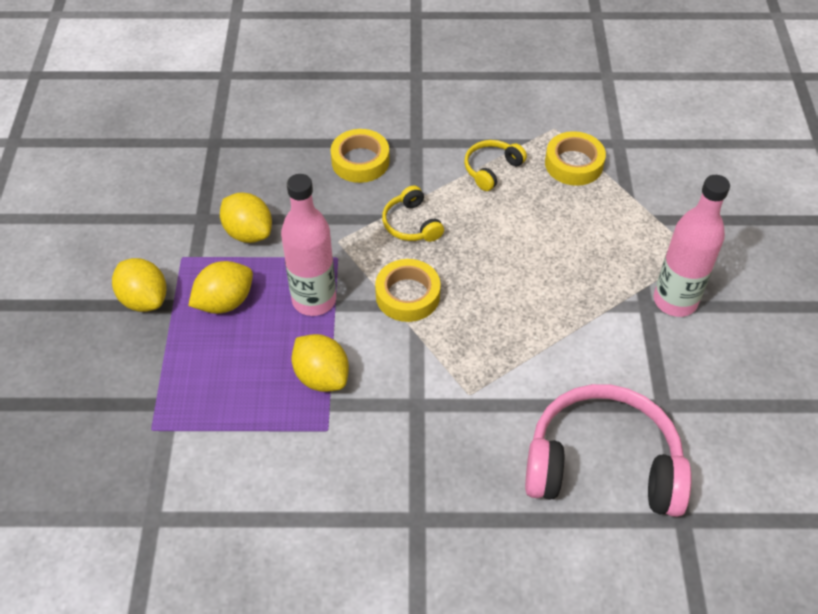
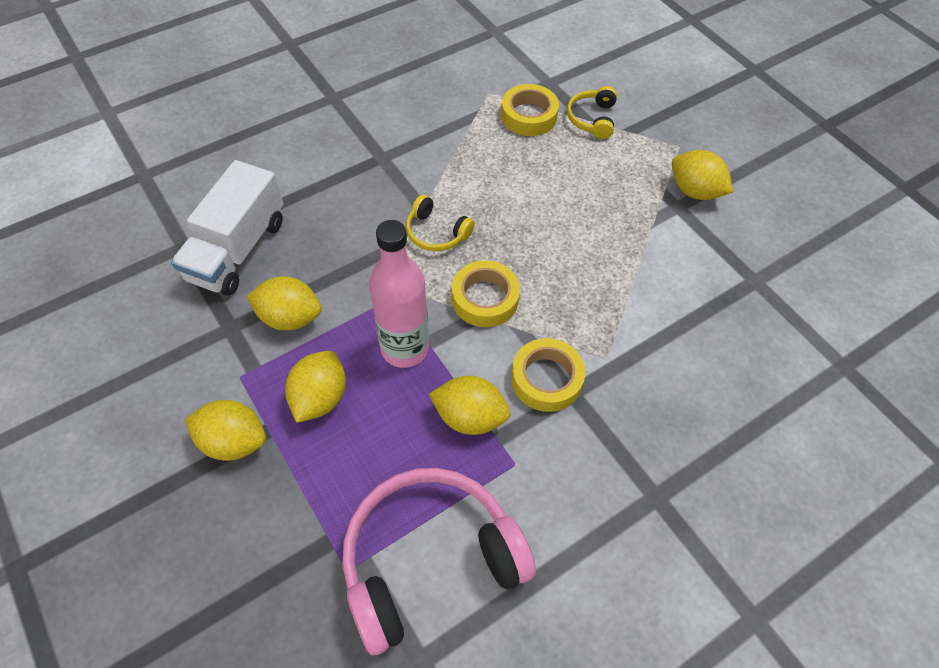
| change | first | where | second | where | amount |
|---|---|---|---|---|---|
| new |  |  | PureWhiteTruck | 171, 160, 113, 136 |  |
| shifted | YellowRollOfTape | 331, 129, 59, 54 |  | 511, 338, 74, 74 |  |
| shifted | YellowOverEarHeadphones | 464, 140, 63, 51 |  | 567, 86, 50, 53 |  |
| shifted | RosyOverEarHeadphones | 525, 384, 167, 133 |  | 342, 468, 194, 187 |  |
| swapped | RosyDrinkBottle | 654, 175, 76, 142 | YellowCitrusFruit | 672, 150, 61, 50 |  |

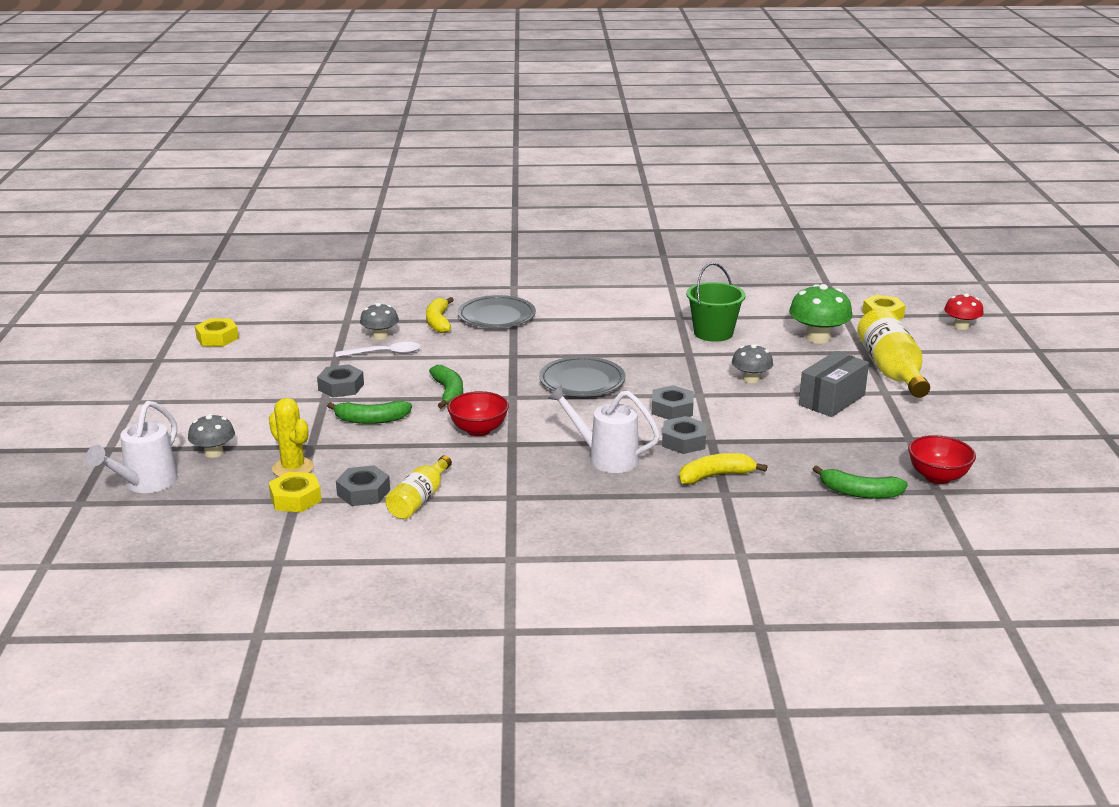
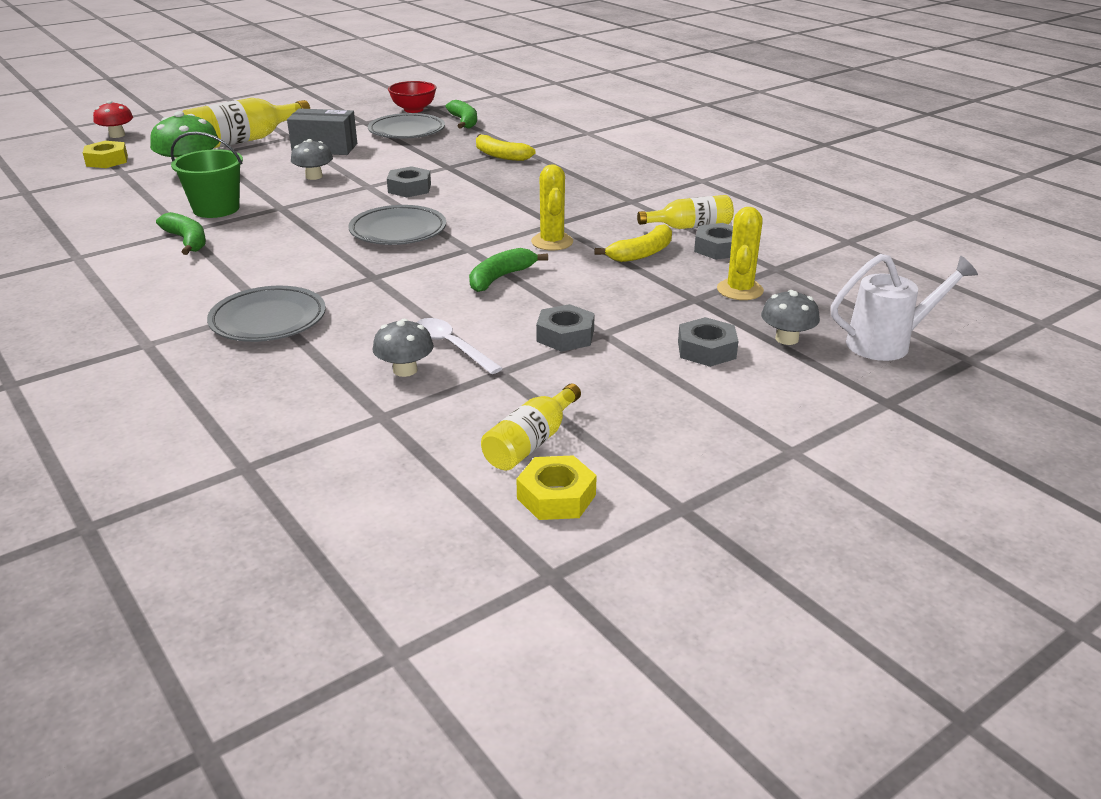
| change | first | where | second | where | amount |
|---|---|---|---|---|---|
| gone | YellowNut | 269, 472, 53, 40 |  |  |  |
| gone | PureWhiteWateringCan | 547, 385, 113, 88 |  |  |  |
| new |  |  | GreyFlatDish | 368, 113, 77, 26 |  |
| new |  |  | YellowDrinkBottle | 481, 383, 100, 87 |  |
| shifted | LeafGreenBanana | 327, 401, 85, 23 |  | 156, 212, 50, 43 |  |
| shifted | YellowBanana | 426, 297, 28, 36 |  | 595, 224, 77, 38 |  |
| shifted | GreyNut | 662, 416, 45, 38 |  | 678, 317, 60, 50 |  |
| swapped | RedDeepDish | 447, 391, 62, 45 | YellowCactus | 531, 164, 42, 86 |  |

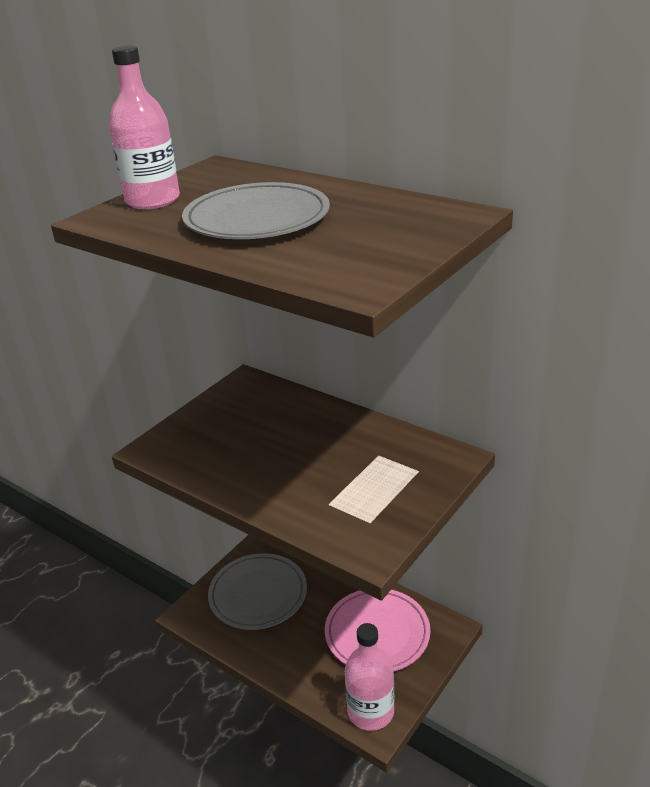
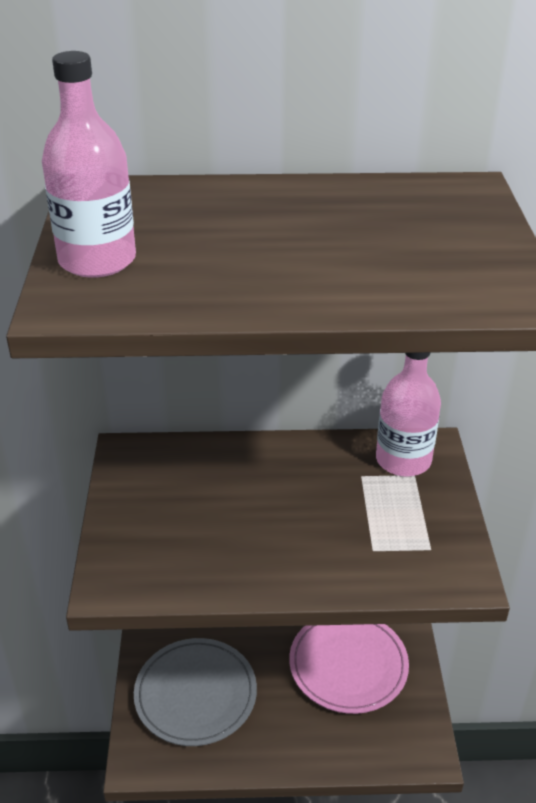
| change | first | where | second | where | amount |
|---|---|---|---|---|---|
| gone | GreyFlatDish | 182, 182, 148, 57 |  |  |  |
| shifted | RosyDrinkBottle | 345, 623, 49, 108 |  | 376, 353, 65, 124 |  |

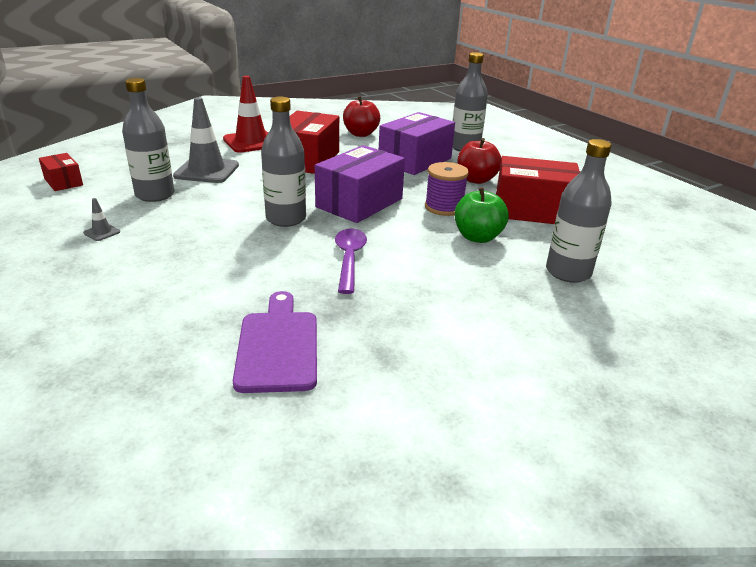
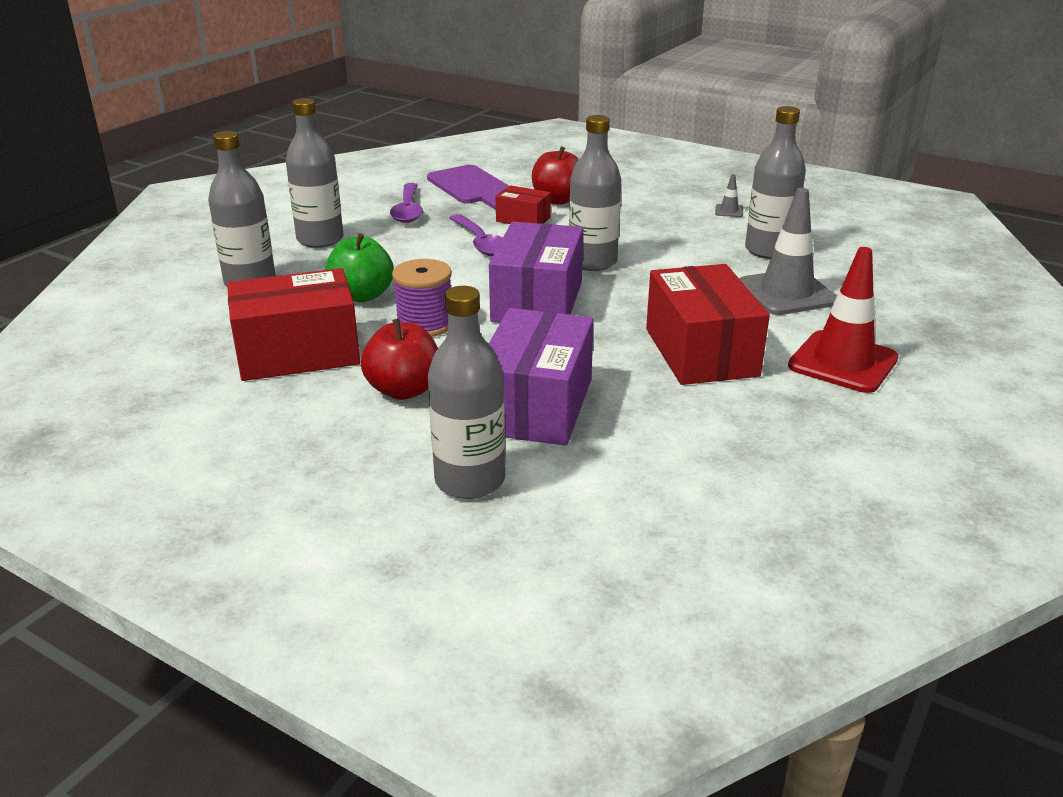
| change | first | where | second | where | amount |
|---|---|---|---|---|---|
| new |  |  | GreyDrinkBottle | 286, 98, 58, 150 |  |
| new |  |  | RoyalPurpleTablespoon | 390, 183, 33, 40 |  |
| shifted | RedBox | 39, 153, 44, 38 |  | 496, 185, 55, 39 |  |
| shifted | RedApple | 343, 96, 37, 41 |  | 532, 146, 47, 59 |  |

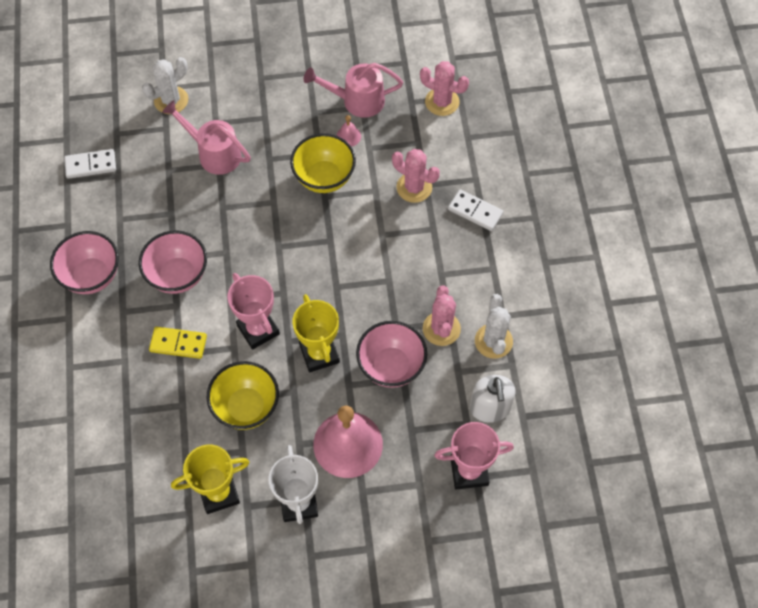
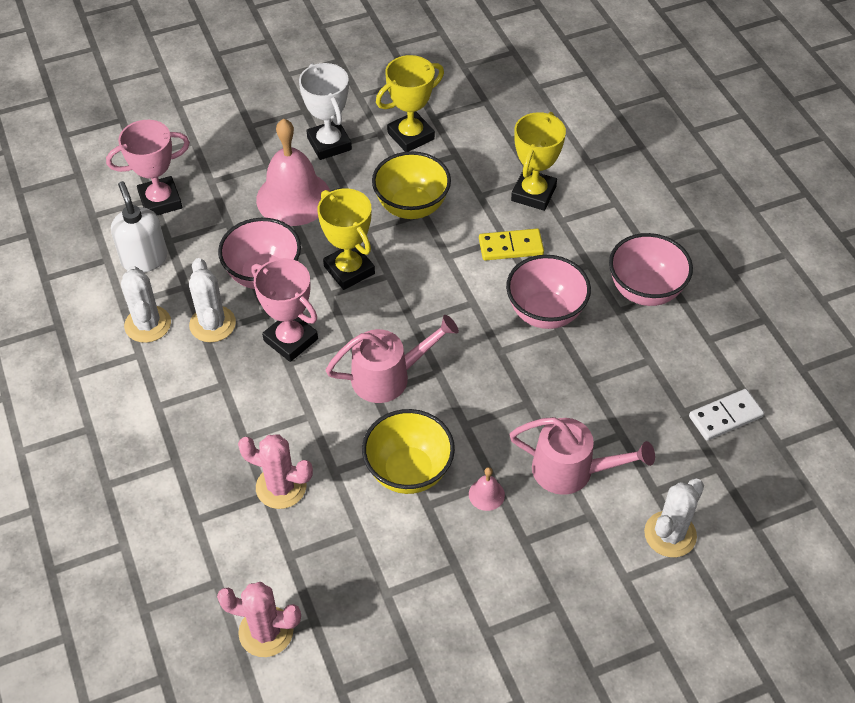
| change | first | where | second | where | amount |
|---|---|---|---|---|---|
| gone | PureWhiteDominoPiece | 448, 189, 55, 42 |  |  |  |
| new |  |  | YellowTrophy | 511, 112, 55, 99 |  |
| shifted | RosyTrophy | 227, 273, 53, 77 |  | 252, 258, 66, 104 |  |
| shifted | RosyWateringCan | 303, 63, 100, 55 |  | 326, 315, 133, 88 |  |
| shifted | RosySchoolBell | 337, 115, 24, 32 |  | 469, 467, 36, 44 |  |
| repainted | RosyCactus | 423, 286, 38, 60 | PureWhiteCactus | 189, 258, 47, 84 |  |

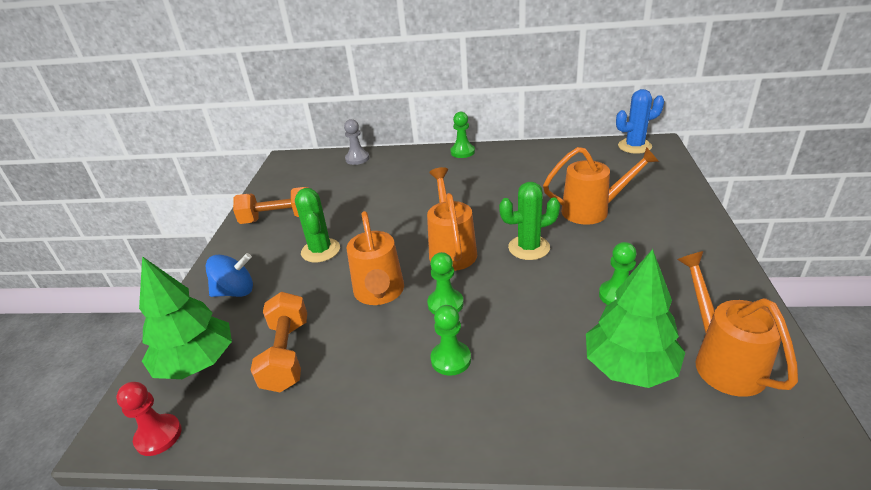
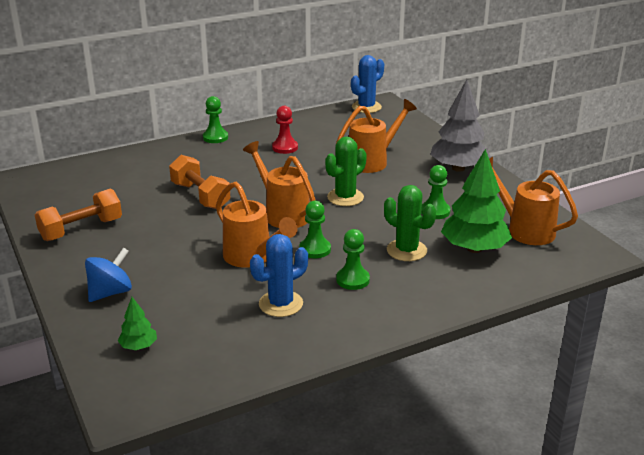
| change | first | where | second | where | amount |
|---|---|---|---|---|---|
| gone | GreyChessPawn | 344, 119, 25, 46 |  |  |  |
| new |  |  | RoyalBlueCactus | 250, 234, 58, 83 |  |
| new |  |  | GreyTree | 430, 80, 60, 92 |  |
| shifted | RedChessPawn | 116, 382, 66, 74 |  | 272, 106, 26, 48 |  |
| shifted | OrangeHandWeight | 251, 292, 56, 100 |  | 169, 155, 62, 54 |  |
| shifted | LeafGreenCactus | 295, 188, 45, 74 |  | 384, 185, 52, 76 |  |
| scaled | LeafGreenTree | 139, 256, 93, 123 |  | 118, 297, 39, 53 | x0.47 |

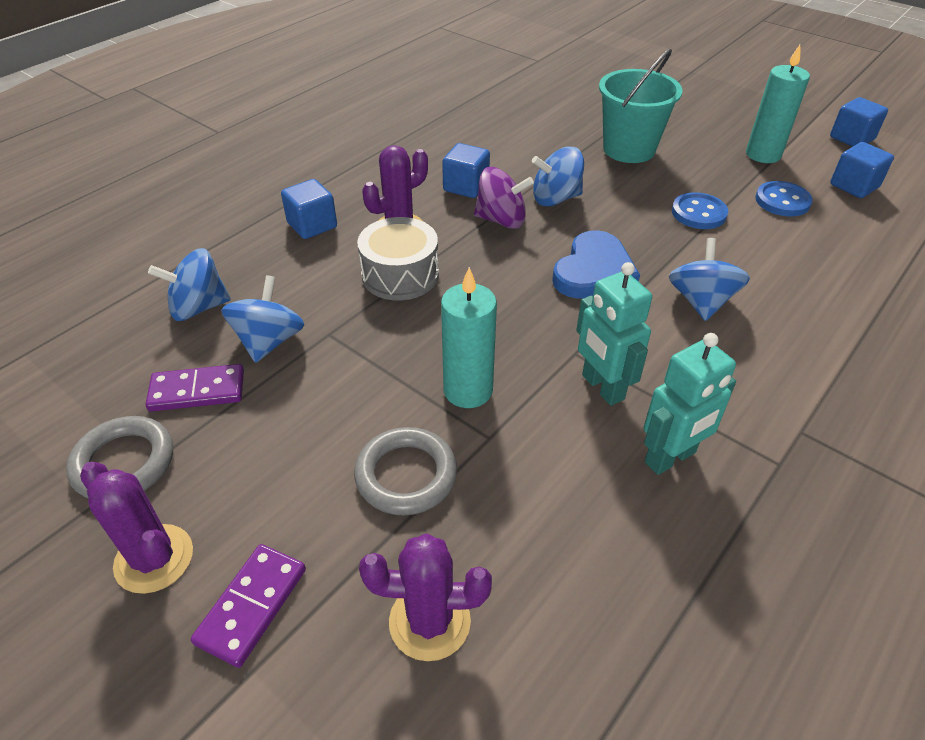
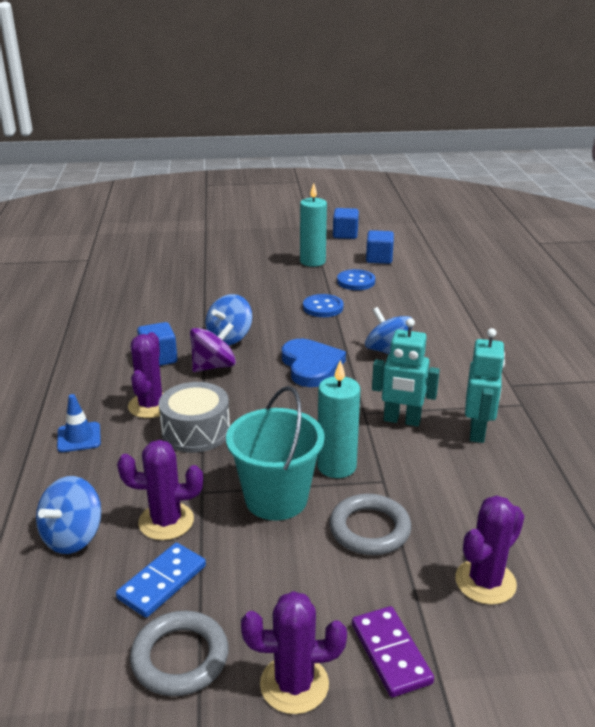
| change | first | where | second | where | amount |
|---|---|---|---|---|---|
| shifted | AquaPail | 599, 49, 84, 114 |  | 226, 386, 99, 135 |  |
| swapped | RoyalBlueWhirligig | 221, 275, 83, 88 | RoyalPurpleCactus | 117, 440, 86, 100 |  |
| swapped | RoyalBlueBlock | 281, 179, 56, 60 | RoyalBlueRoadCone | 57, 394, 44, 58 |  |
| repainted | RoyalPurpleDominoPiece | 146, 364, 98, 48 | RoyalBlueDominoPiece | 116, 543, 90, 75 |  |

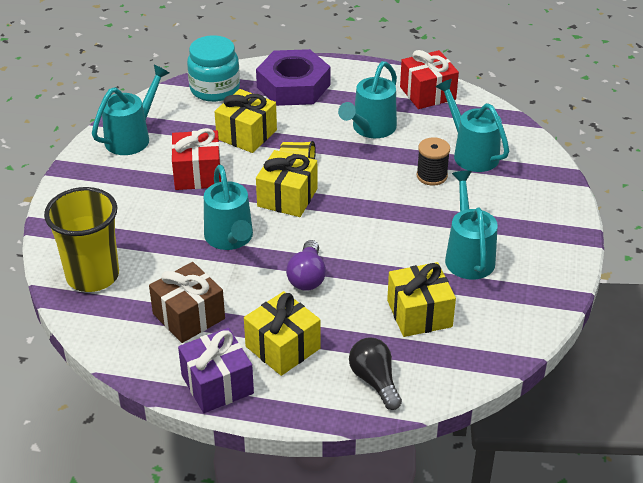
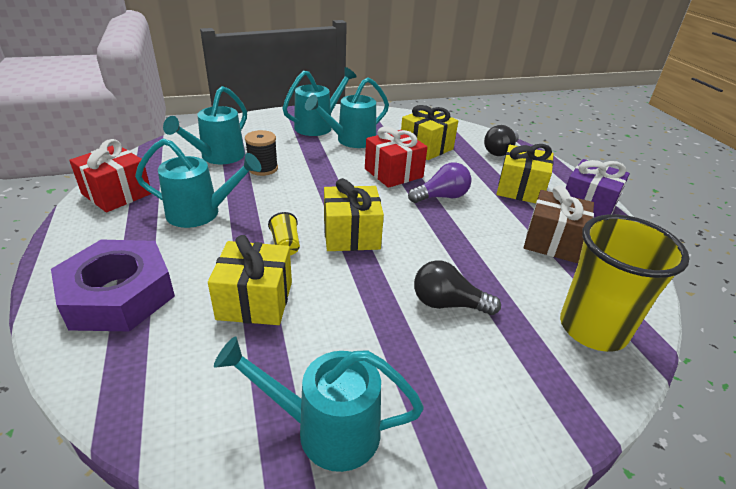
| change | first | where | second | where | amount |
|---|---|---|---|---|---|
| gone | AquaPreserveJar | 187, 35, 53, 67 |  |  |  |
| new |  |  | EbonyLightBulb | 414, 260, 87, 55 |  |
| shifted | RedPresent | 171, 128, 50, 62 |  | 365, 126, 63, 62 |  |
| shifted | AquaWateringCan | 204, 165, 49, 85 |  | 283, 67, 74, 69 |  |

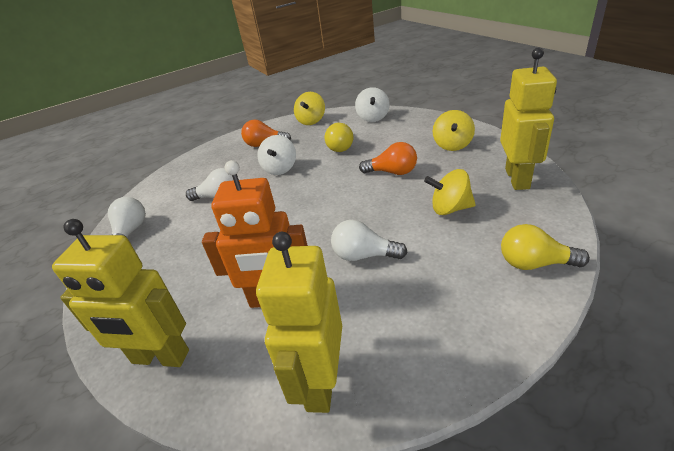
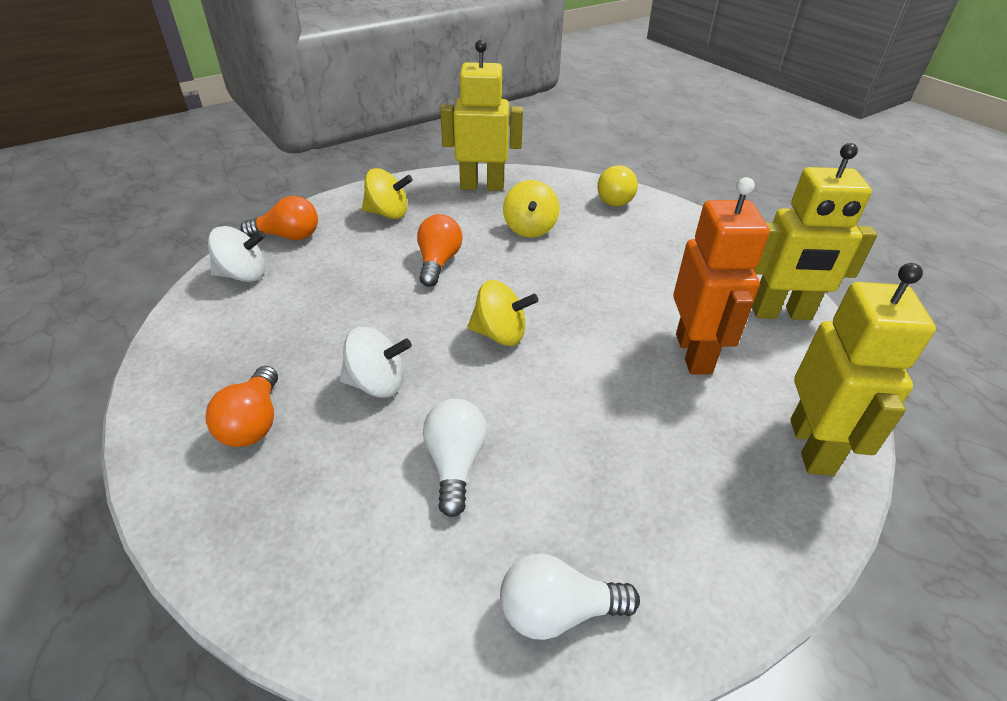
| change | first | where | second | where | amount |
|---|---|---|---|---|---|
| gone | YellowLightBulb | 325, 123, 28, 29 |  |  |  |
| gone | PureWhiteLightBulb | 331, 220, 77, 41 |  |  |  |
| new |  |  | OrangeLightBulb | 240, 196, 78, 44 |  |
| shifted | YellowWhirligig | 294, 92, 31, 33 |  | 467, 280, 71, 66 |  |

